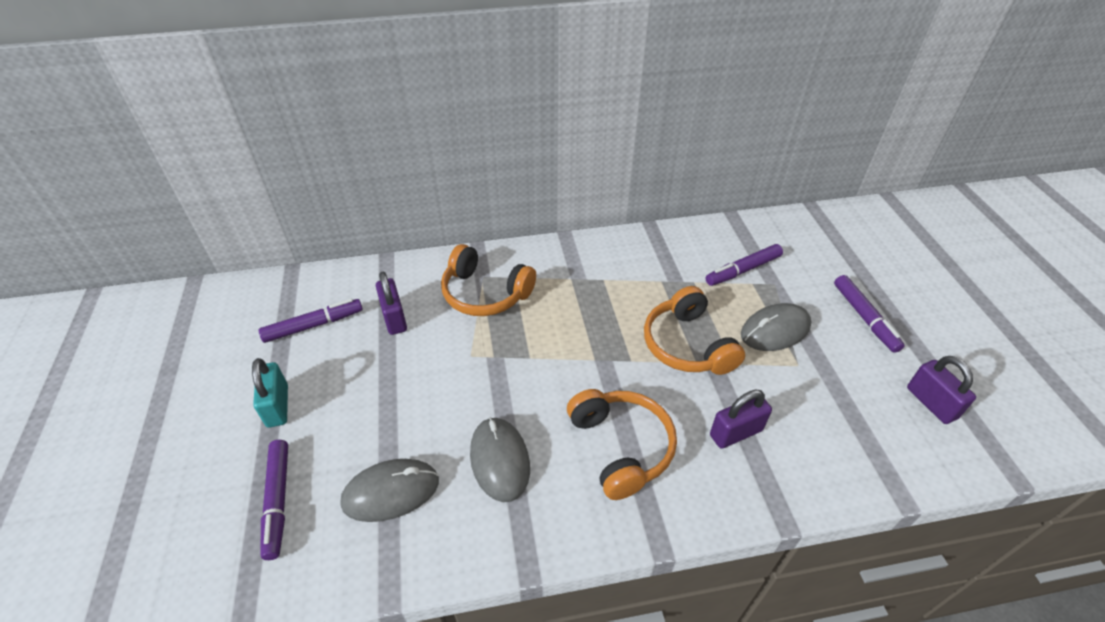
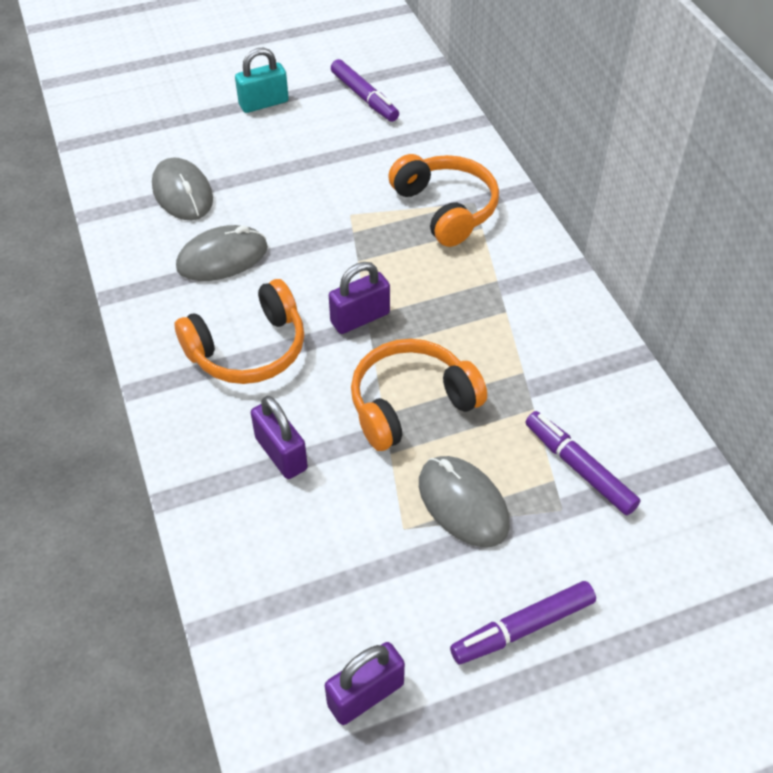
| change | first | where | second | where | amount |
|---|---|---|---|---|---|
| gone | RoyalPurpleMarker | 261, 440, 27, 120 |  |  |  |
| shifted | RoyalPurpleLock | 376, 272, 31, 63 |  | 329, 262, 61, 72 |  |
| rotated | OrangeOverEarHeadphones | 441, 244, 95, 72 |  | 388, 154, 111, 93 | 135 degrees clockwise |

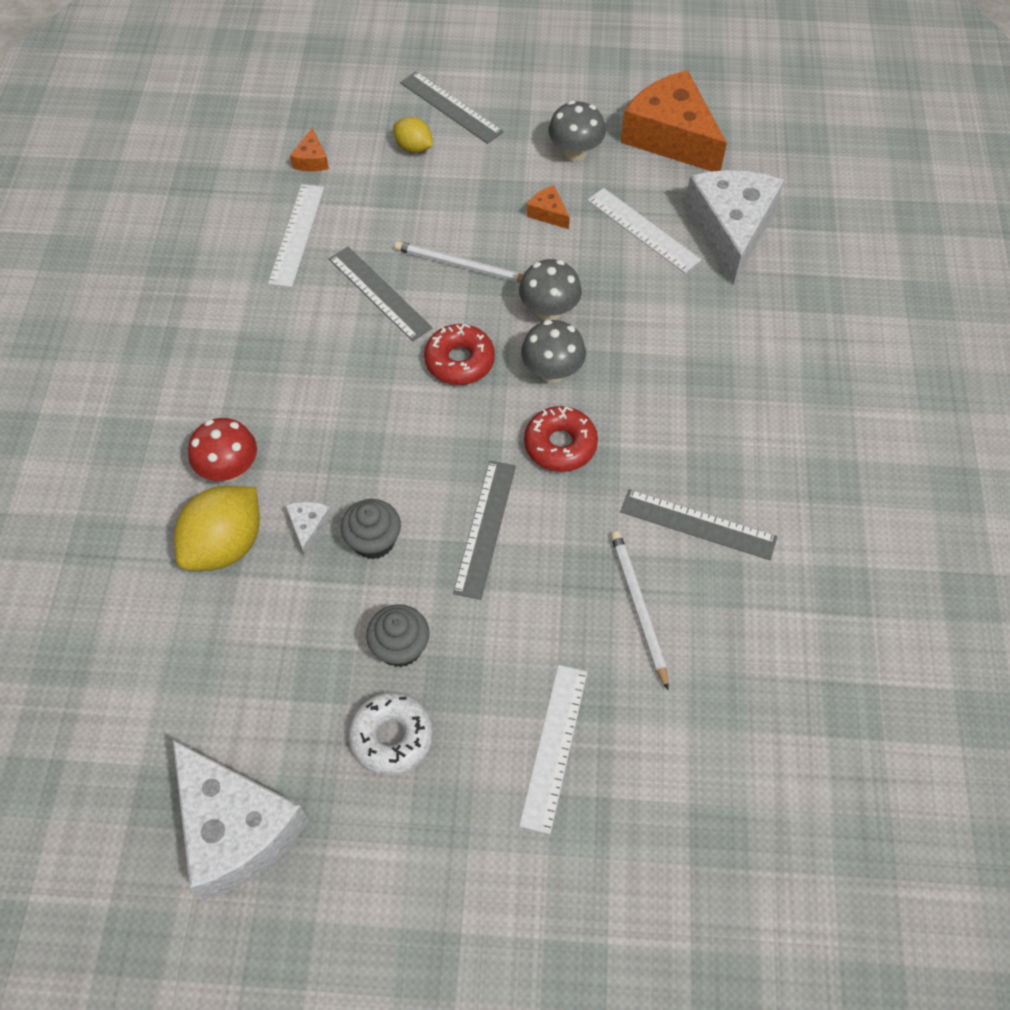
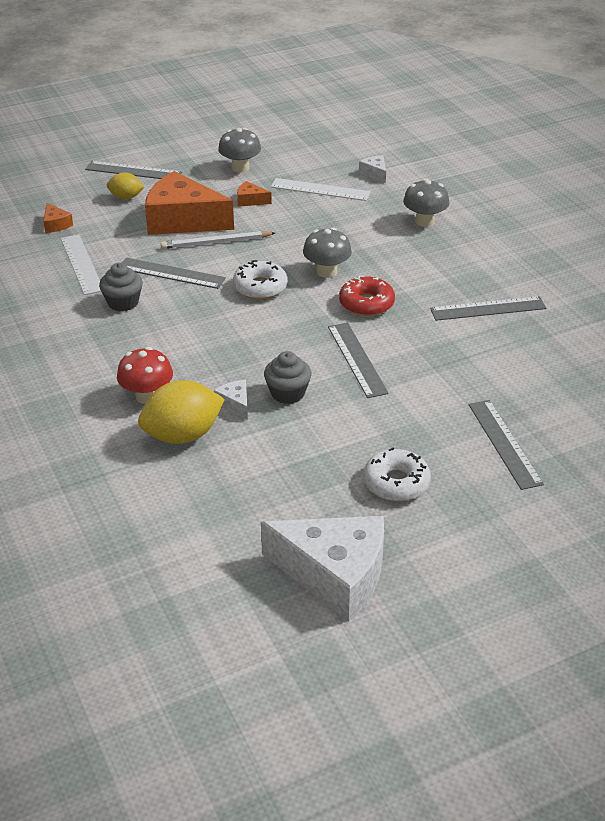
| change | first | where | second | where | amount |
|---|---|---|---|---|---|
| gone | PureWhiteLeadPencil | 611, 531, 57, 159 |  |  |  |
| shifted | GreyMuffin | 366, 604, 64, 63 |  | 99, 263, 44, 49 |  |
| shifted | GreyFungus | 519, 259, 63, 61 |  | 403, 179, 47, 48 |  |
| shifted | OrangeCheese | 621, 70, 106, 101 |  | 145, 171, 89, 64 |  |
| repainted | RedGlazedDonut | 424, 324, 71, 61 | PureWhiteGlazedDonut | 233, 260, 55, 40 |  |
| repainted | PureWhiteStraightedge | 519, 665, 68, 169 | GreyStraightedge | 469, 400, 75, 90 |  |
| rotated | YellowCitrusFruit | 174, 486, 86, 85 |  | 138, 380, 87, 64 | 60 degrees clockwise |
| scaled | PureWhiteCheese | 684, 170, 100, 115 |  | 359, 155, 27, 28 | x0.41 |

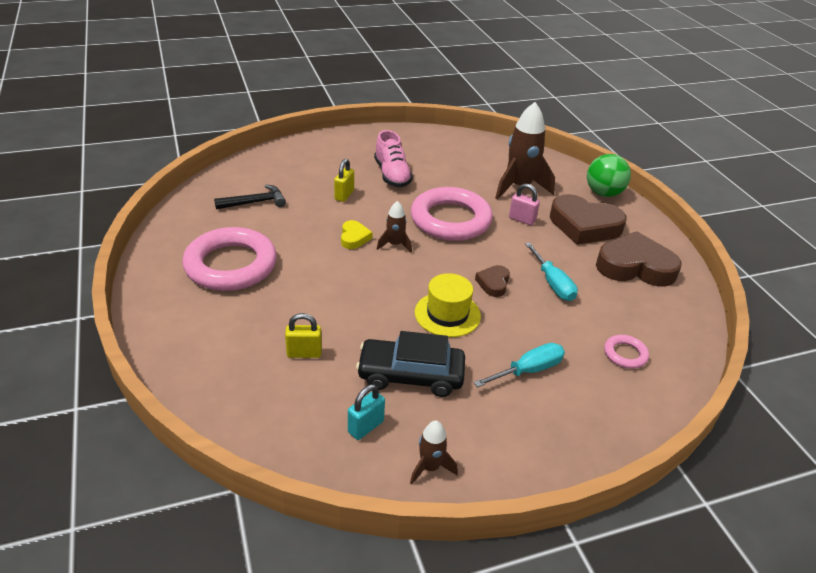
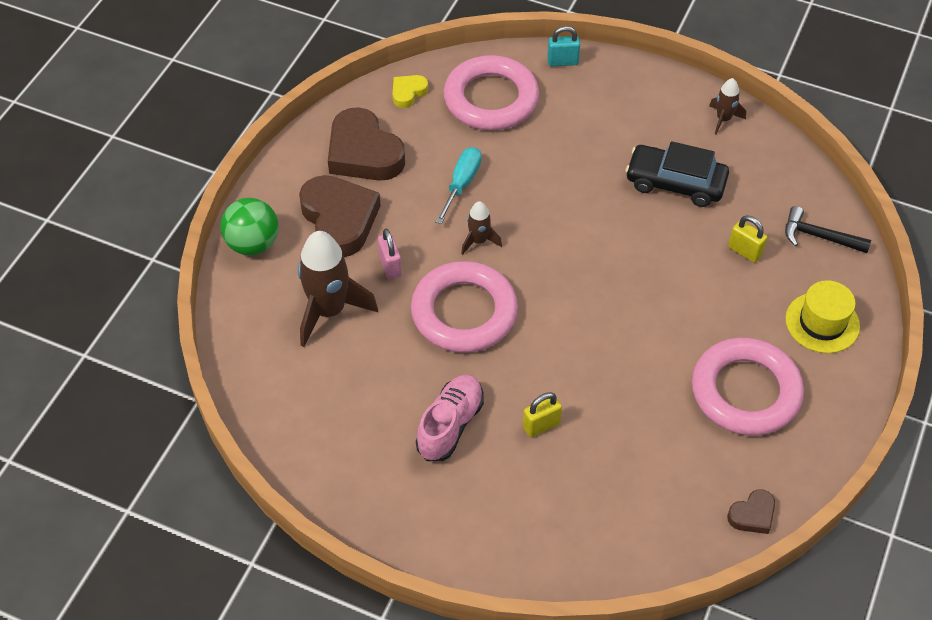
| change | first | where | second | where | amount |
|---|---|---|---|---|---|
| gone | AquaFlatScrewdriver | 474, 343, 91, 44 |  |  |  |
| shifted | EbonyCarpenter'sHammer | 214, 185, 72, 24 |  | 785, 206, 86, 47 |  |
| shifted | YellowLoveHeart | 341, 220, 31, 29 |  | 393, 75, 35, 33 |  |
| shifted | AquaLock | 348, 384, 37, 56 |  | 547, 26, 33, 40 |  |
| shifted | RussetRocket | 377, 201, 35, 52 |  | 461, 201, 41, 54 |  |
| shifted | YellowHat | 415, 273, 66, 64 |  | 785, 280, 75, 73 |  |
| shifted | RussetLoveHeart | 475, 265, 35, 32 |  | 727, 489, 48, 45 |  |
| rotated | EbonyAutomobile | 356, 331, 109, 66 |  | 626, 141, 103, 66 | 150 degrees clockwise |
| scaled | RosyTorus | 604, 335, 45, 34 |  | 444, 55, 95, 75 | x2.28 |

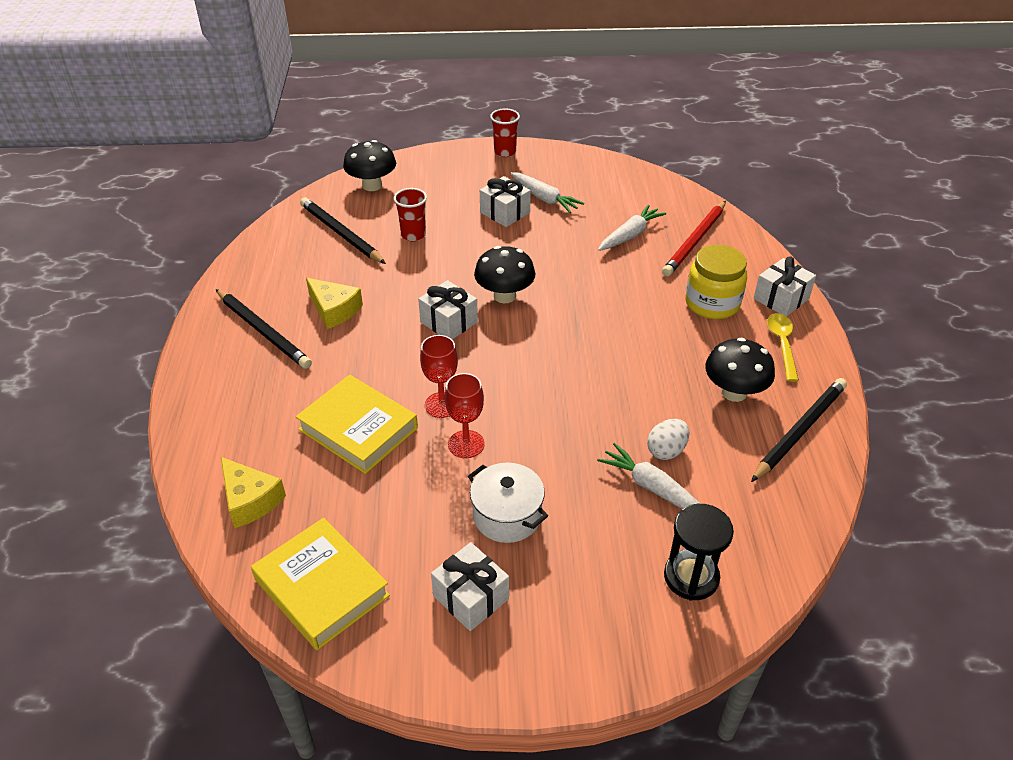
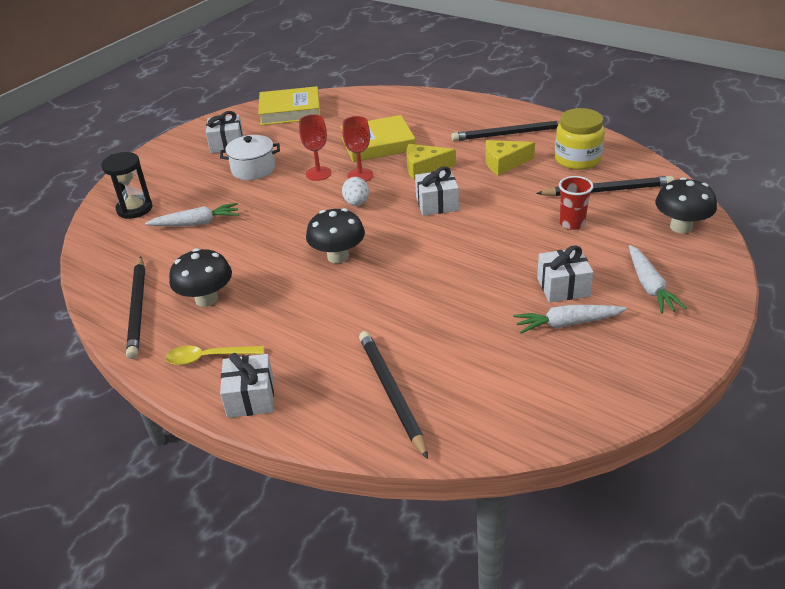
| change | first | where | second | where | amount |
|---|---|---|---|---|---|
| gone | RedBeaker | 490, 108, 30, 49 |  |  |  |
| shifted | YellowCheese | 221, 457, 65, 71 |  | 406, 144, 50, 36 |  |
| shifted | EbonyFungus | 474, 246, 61, 57 |  | 306, 208, 59, 55 |  |
| shifted | PureWhiteCarrot | 598, 205, 68, 46 |  | 629, 245, 58, 69 |  |
| shifted | PureWhiteEggShape | 647, 419, 43, 41 |  | 342, 177, 27, 29 |  |
| shifted | YellowPreserveJar | 685, 245, 62, 74 |  | 555, 108, 50, 62 |  |
| repainted | RedLeadPencil | 662, 201, 64, 75 | EbonyLeadPencil | 359, 331, 69, 128 |  |
| rotated | YellowTablespoon | 767, 313, 32, 69 |  | 165, 345, 99, 20 | 135 degrees clockwise |

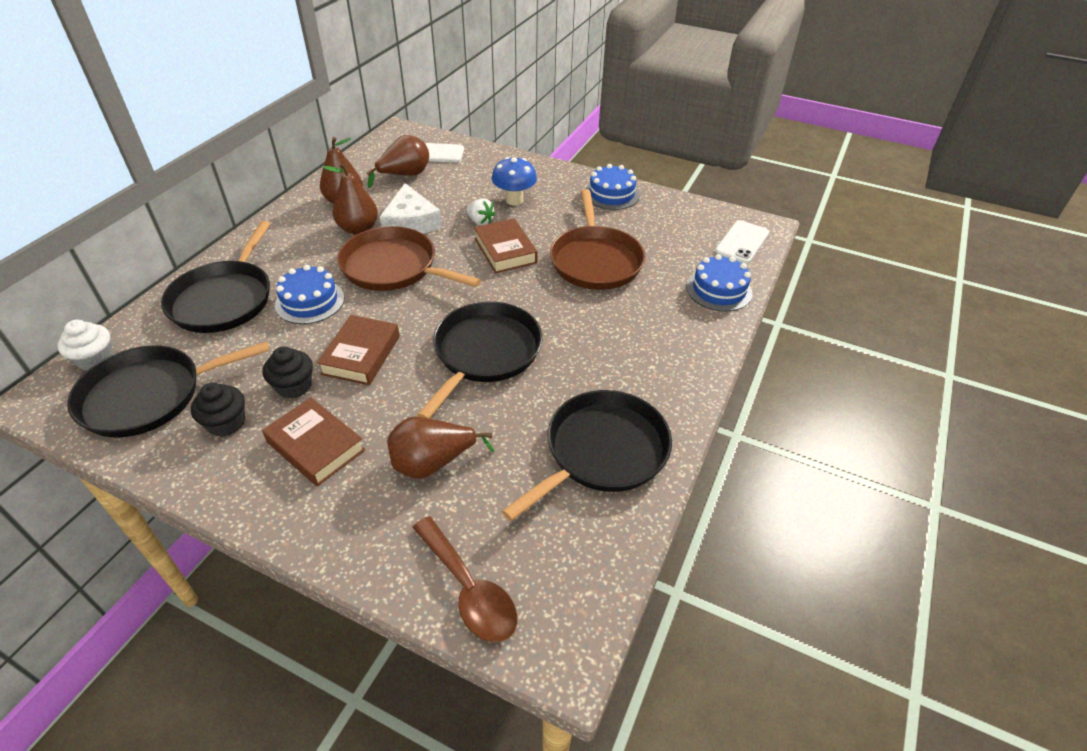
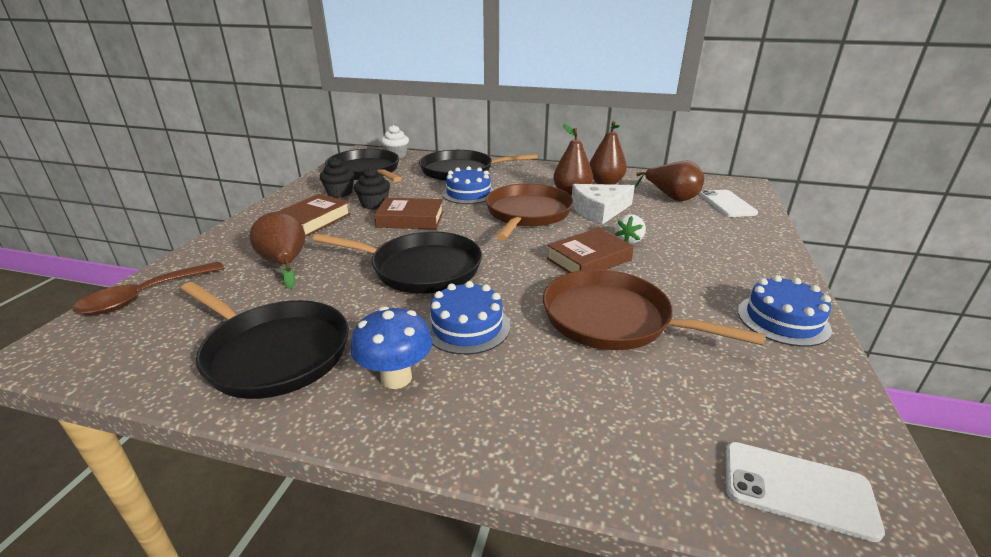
| change | first | where | second | where | amount |
|---|---|---|---|---|---|
| shifted | RoyalBlueFungus | 492, 157, 45, 48 |  | 351, 306, 82, 83 |  |
| shifted | RoyalBlueLayerCake | 686, 254, 67, 58 |  | 426, 281, 84, 74 |  |
| rotated | RussetPan | 550, 189, 95, 101 |  | 543, 269, 223, 81 | 45 degrees clockwise |

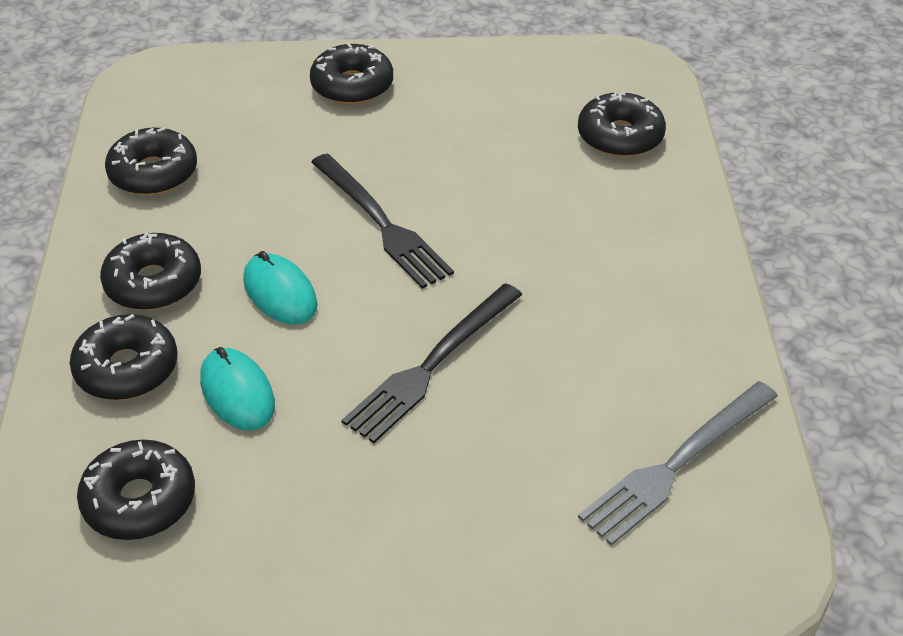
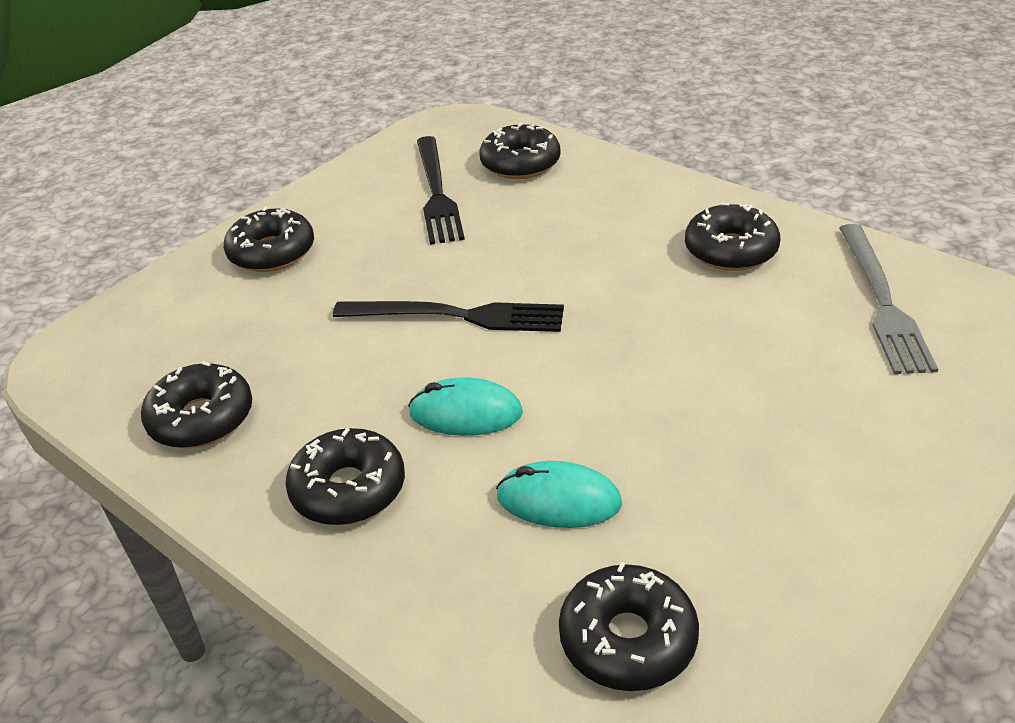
| change | first | where | second | where | amount |
|---|---|---|---|---|---|
| shifted | EbonyGlazedDonut | 70, 314, 108, 86 |  | 685, 203, 95, 68 |  |
| shifted | EbonyTableFork | 342, 283, 180, 160 |  | 417, 136, 48, 109 |  |

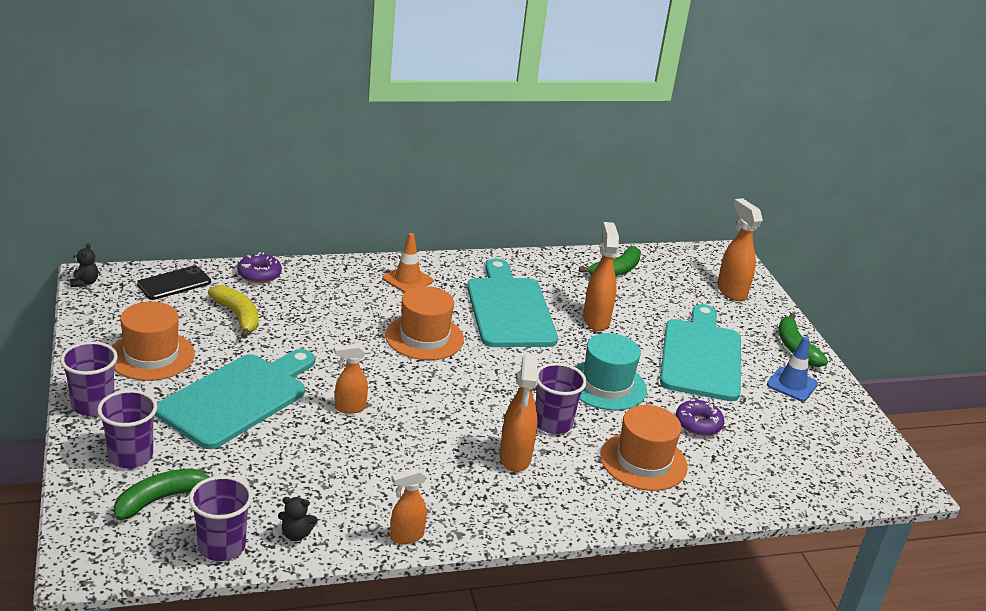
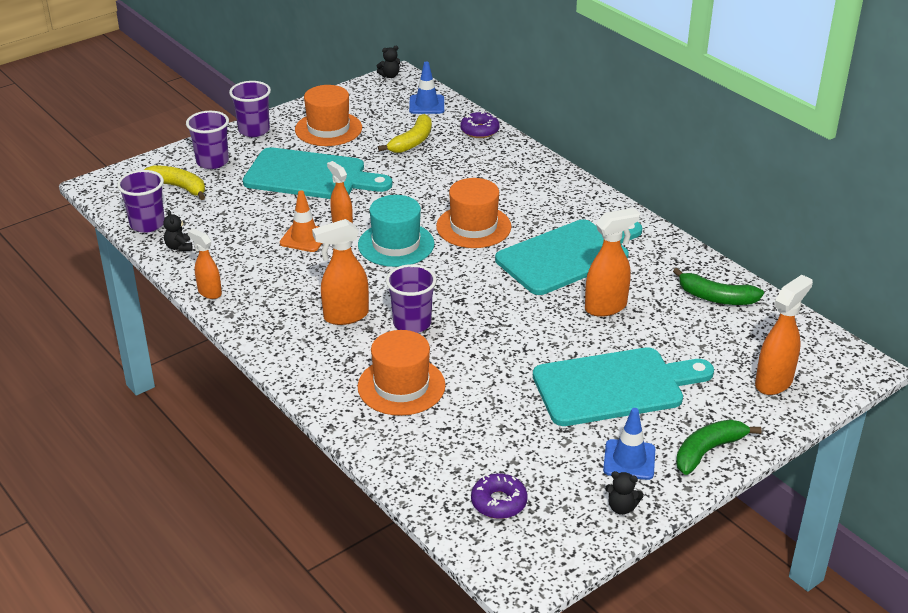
| change | first | where | second | where | amount |
|---|---|---|---|---|---|
| new |  |  | EbonyTeddy | 605, 471, 39, 44 |  |
| shifted | OrangeRoadCone | 382, 233, 51, 60 |  | 280, 191, 42, 61 |  |
| shifted | AquaHat | 575, 333, 72, 78 |  | 358, 195, 77, 72 |  |
| shifted | RoyalPurpleGlazedDonut | 675, 400, 49, 36 |  | 471, 473, 56, 46 |  |
| swapped | EbonyPhone | 137, 265, 74, 35 | RoyalBlueRoadCone | 409, 61, 35, 53 |  |
| repainted | LeafGreenBanana | 114, 468, 96, 52 | YellowBanana | 144, 166, 61, 34 |  |

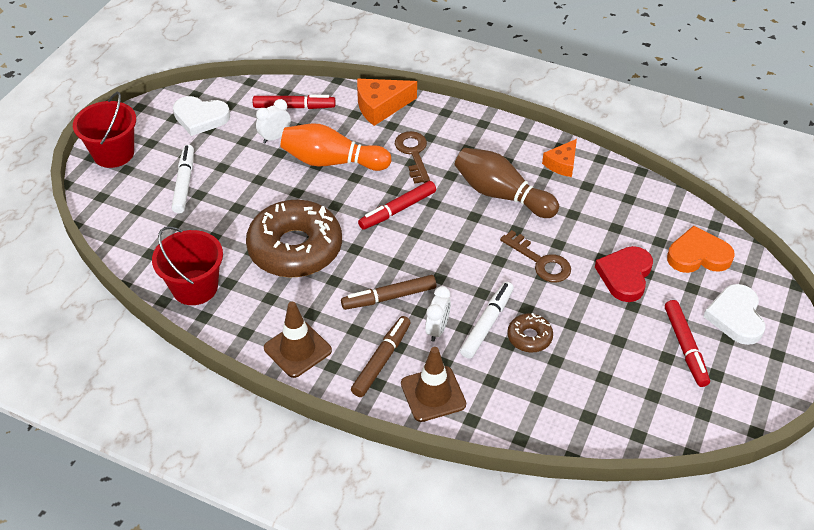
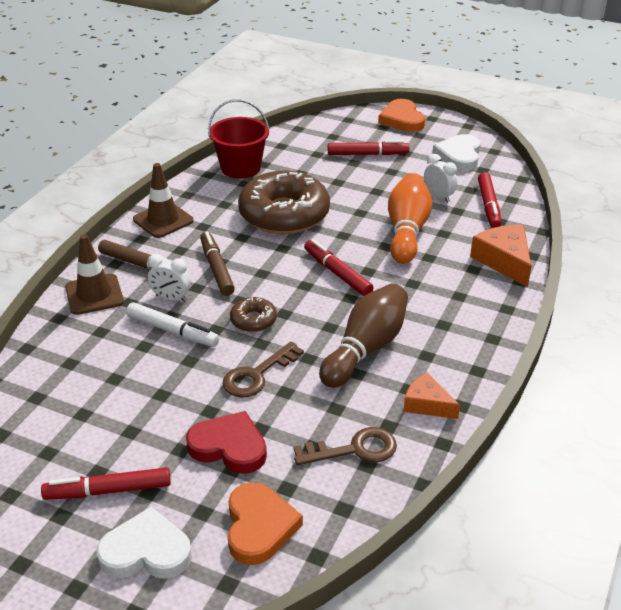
| change | first | where | second | where | amount |
|---|---|---|---|---|---|
| shifted | RussetKey | 395, 131, 35, 53 |  | 294, 427, 103, 38 |  |
| shifted | RussetGlazedDonut | 507, 313, 46, 39 |  | 230, 297, 47, 35 |  |
| swapped | RedPail | 73, 92, 63, 76 | OrangeLoveHeart | 378, 99, 47, 33 |  |
| repainted | PureWhiteMarker | 172, 145, 22, 68 | RedMarker | 328, 140, 81, 15 |  |

